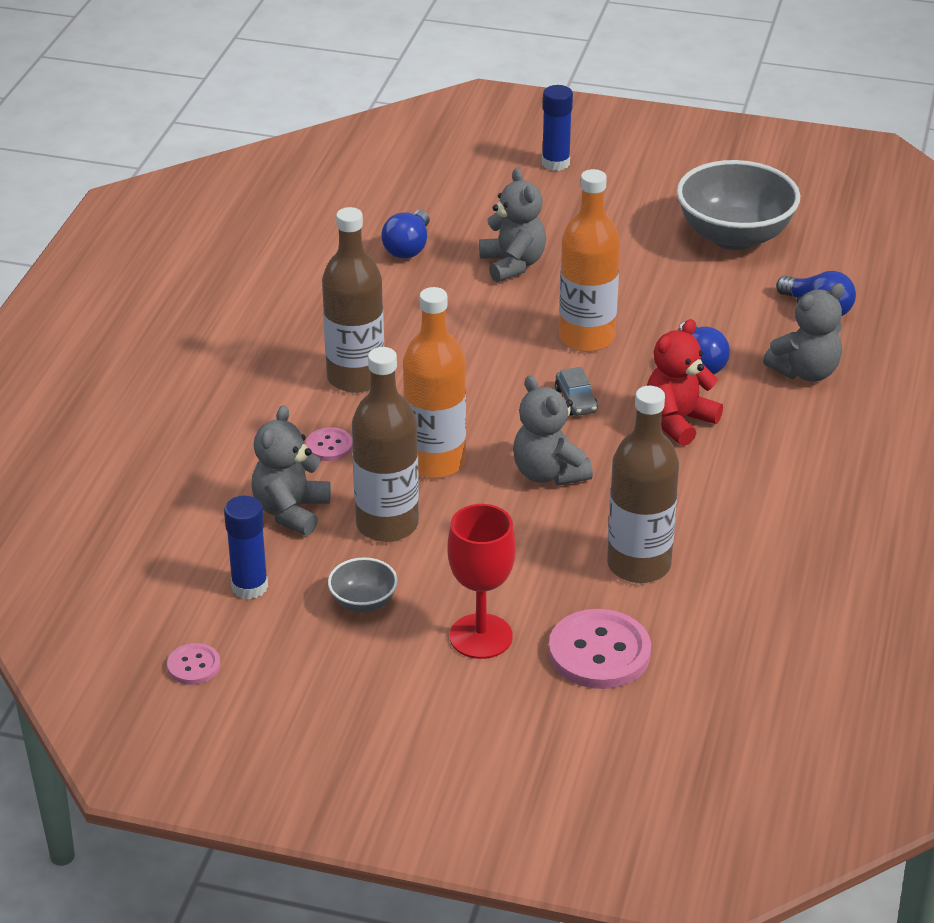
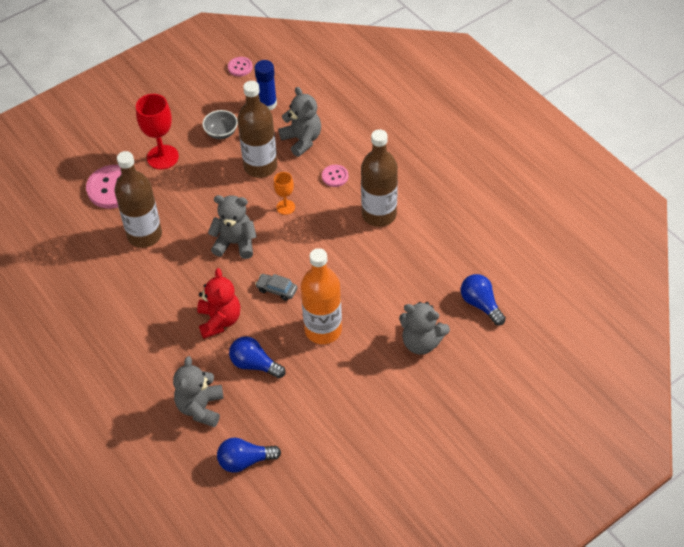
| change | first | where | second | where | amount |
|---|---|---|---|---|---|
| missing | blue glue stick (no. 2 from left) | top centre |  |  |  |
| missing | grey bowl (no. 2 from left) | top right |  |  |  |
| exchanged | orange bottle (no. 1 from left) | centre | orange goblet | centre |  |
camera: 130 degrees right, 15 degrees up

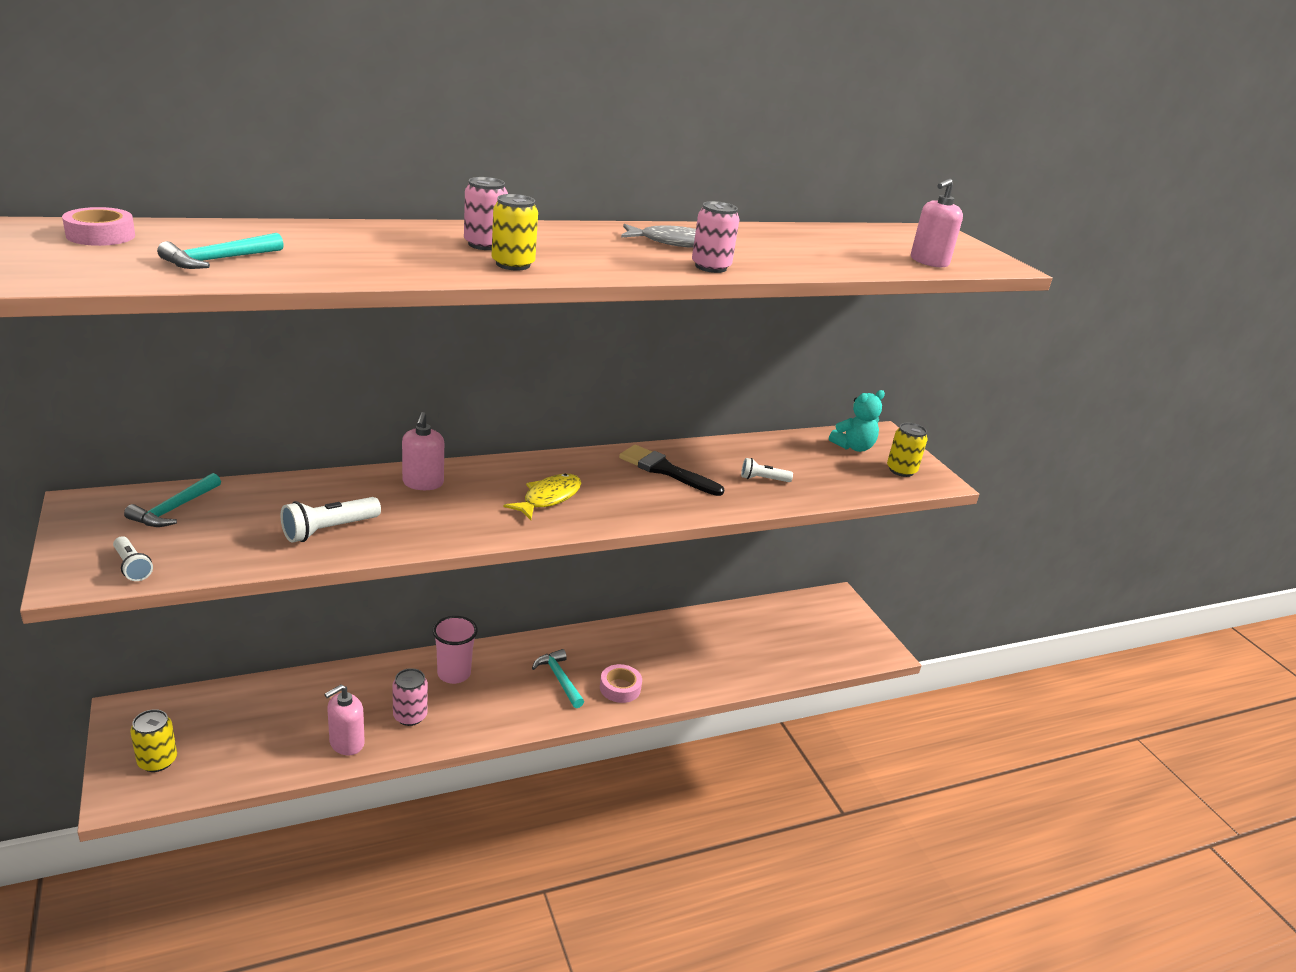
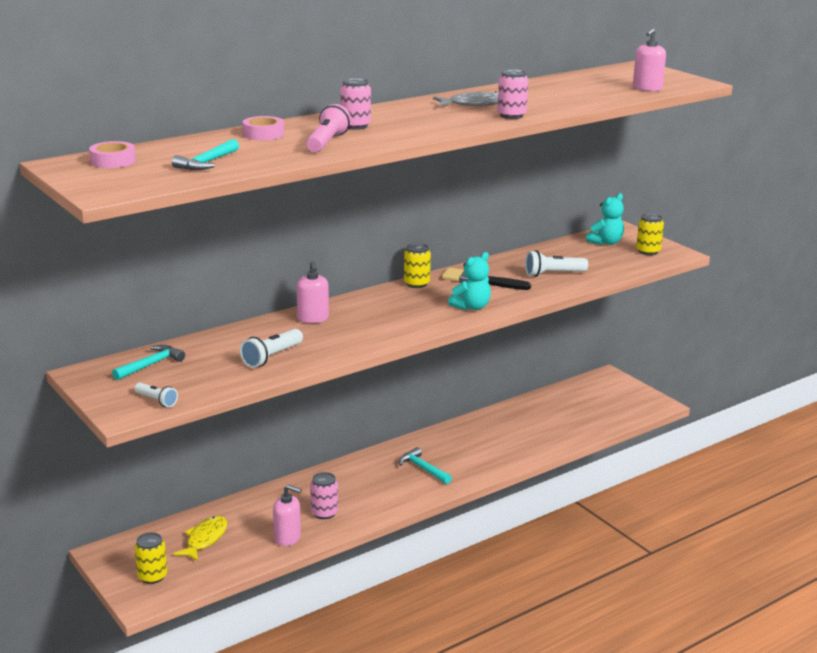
| change | first | where | second | where | amount |
|---|---|---|---|---|---|
| relocated | yellow can (no. 2 from left) | top centre |  | centre |  |
| size | white flashlight (no. 3 from left) | centre |  | middle right | x1.57 |
| spun | turquoise hammer (no. 1 from left) | middle left |  | middle left | 150 degrees counterclockwise |
| relocated | yellow fish | centre |  | bottom left |  |
| missing | pink cup | bottom centre |  |  |  |
| relocated | pink tape (no. 2 from left) | bottom centre |  | top left |  |
| spun | pink soap dispenser (no. 1 from left) | bottom left |  | bottom centre | 105 degrees counterclockwise |
| appeared |  |  | pink flashlight | top centre |  |
| appeared |  |  | turquoise teddy bear (no. 1 from left) | centre |  |
camera: 10 degrees left, 5 degrees down

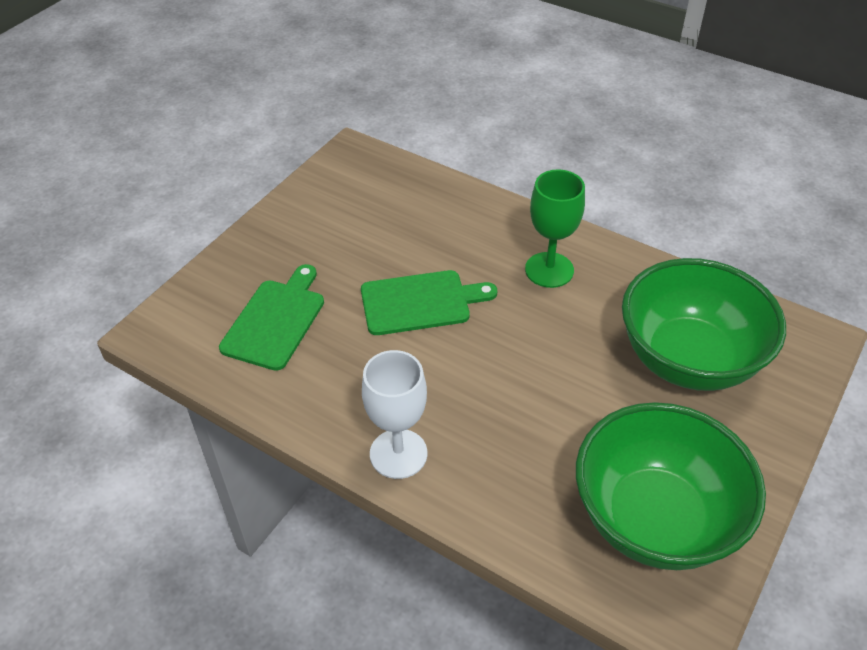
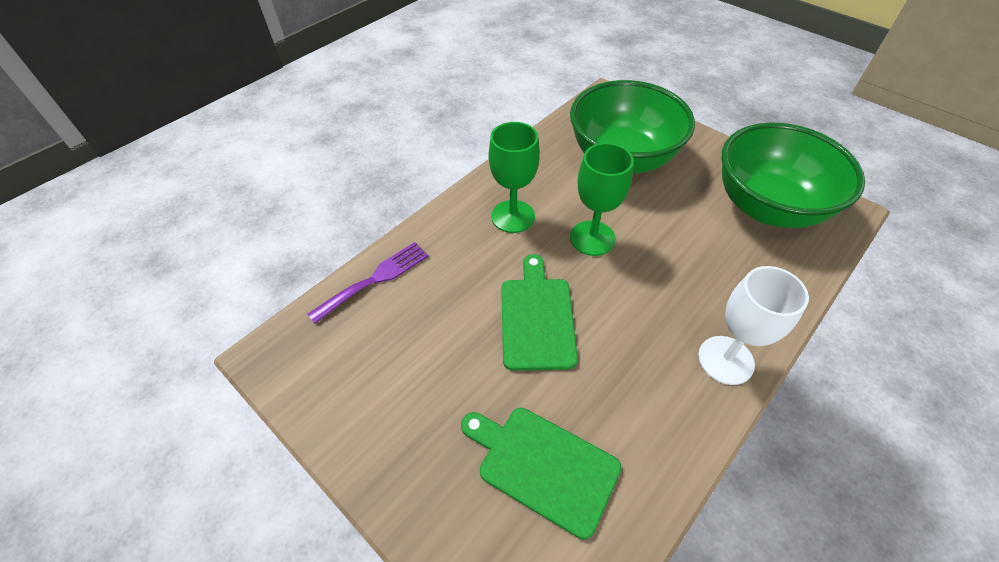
| change | first | where | second | where | amount |
|---|---|---|---|---|---|
| appeared |  |  | green goblet (no. 2 from left) | centre |  |
| appeared |  |  | purple fork | centre |  |
camera: 80 degrees left, 5 degrees up

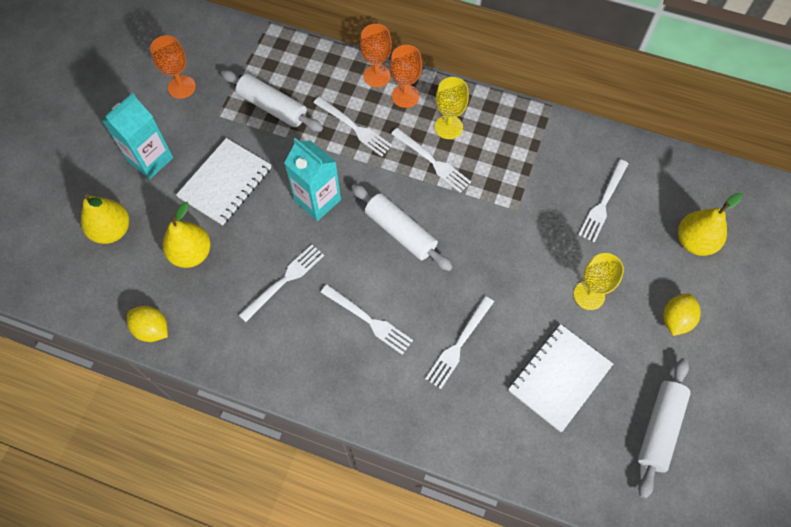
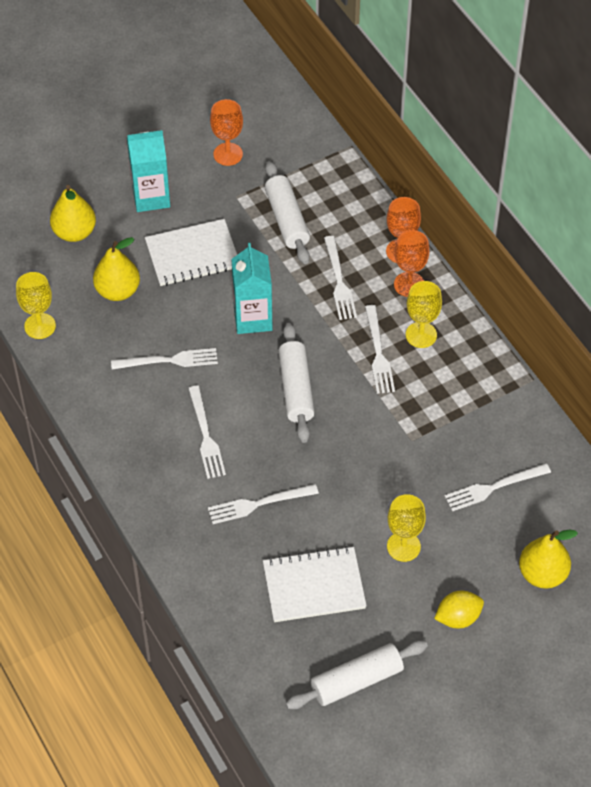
| change | first | where | second | where | amount |
|---|---|---|---|---|---|
| exchanged | yellow lemon (no. 1 from left) | middle left | yellow goblet (no. 1 from left) | middle left |  |
camera: 40 degrees right, 10 degrees down

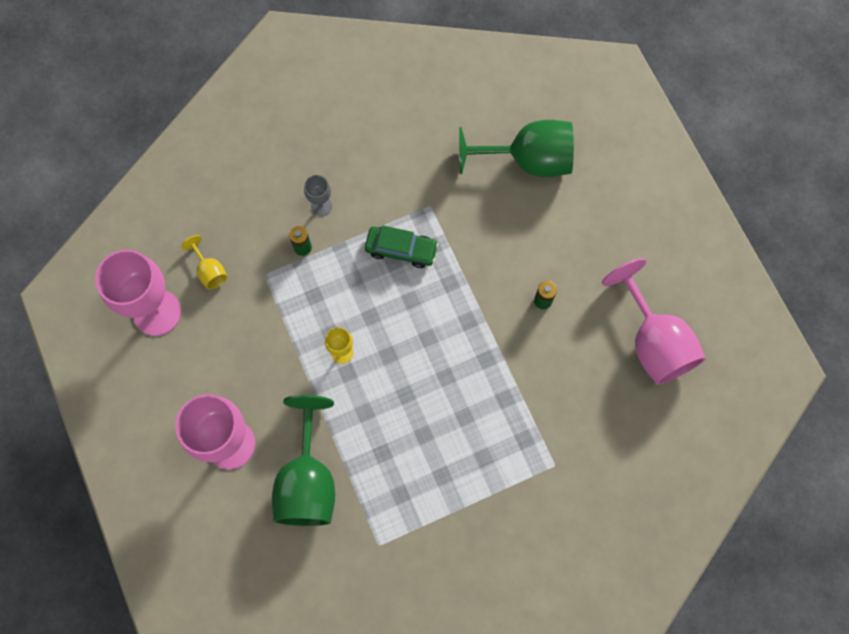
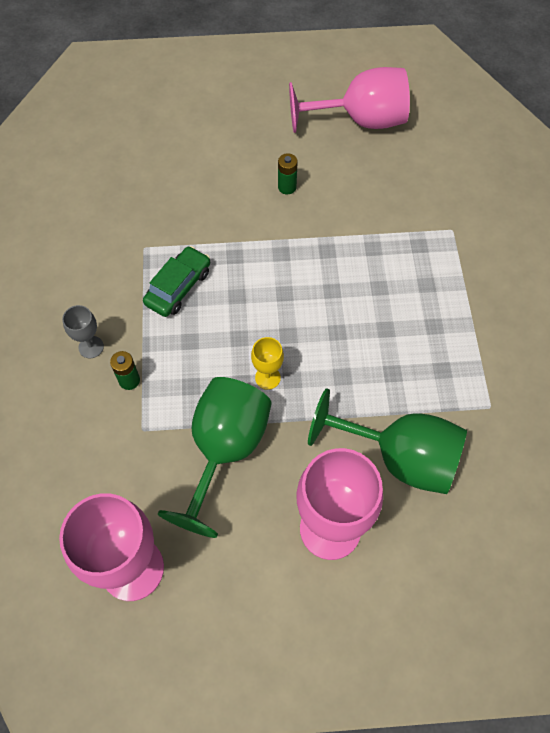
| change | first | where | second | where | amount |
|---|---|---|---|---|---|
| relocated | green goblet (no. 2 from left in the first image) | top centre | green goblet (no. 1 from left) | centre |  |
| missing | yellow goblet (no. 1 from left) | middle left |  |  |  |
camera: 70 degrees left, 10 degrees down

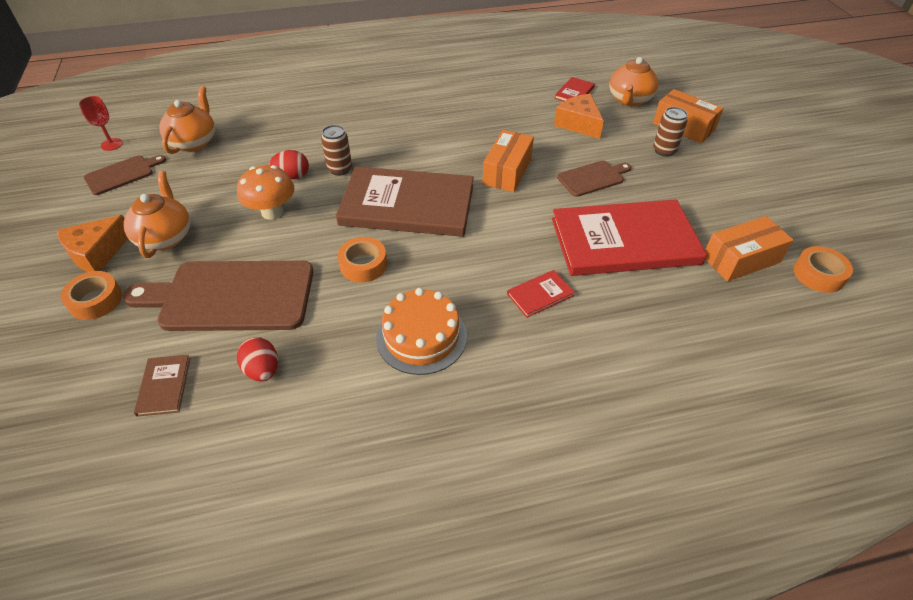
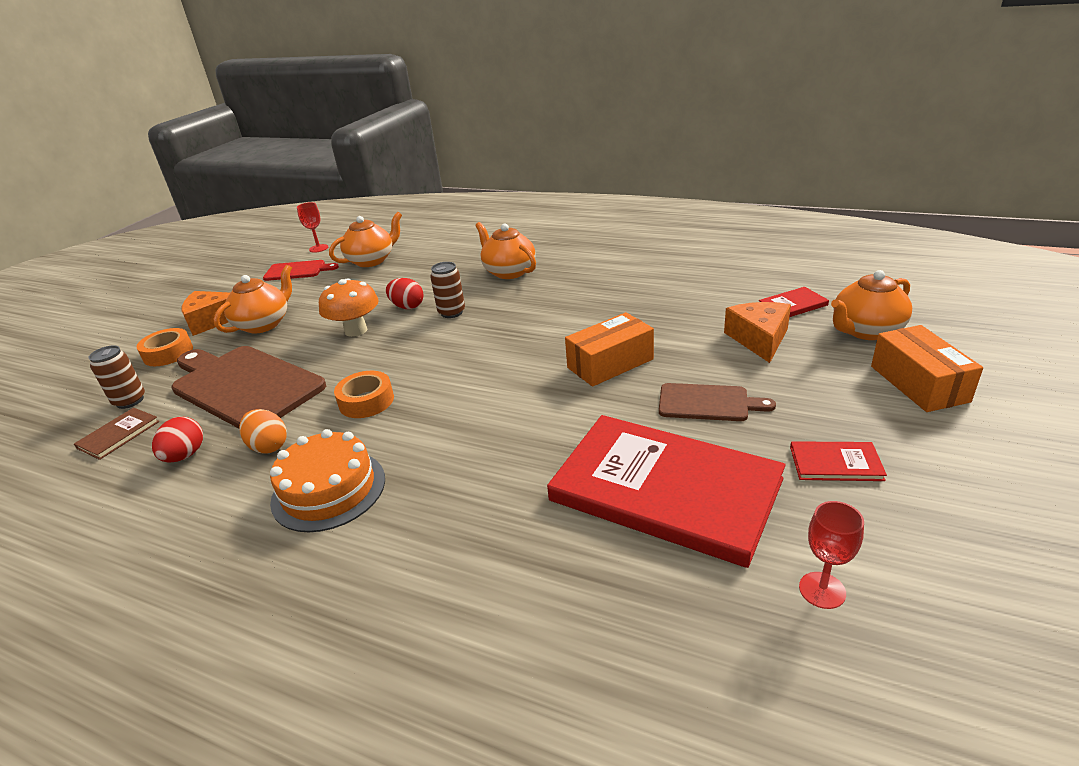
| change | first | where | second | where | amount |
|---|---|---|---|---|---|
| relocated | brown can (no. 2 from left in the first image) | top right | brown can (no. 1 from left) | middle left |  |
| colour | brown cutting board (no. 1 from left) | top left | red cutting board | middle left |  |
| missing | brown book (no. 2 from left) | centre |  |  |  |
| exchanged | orange box (no. 3 from left) | middle right | red goblet (no. 2 from left) | bottom right |  |
| missing | orange tape (no. 3 from left) | middle right |  |  |  |
| relocated | red book (no. 1 from left in the first image) | centre | red book (no. 3 from left) | middle right |  |
| appeared |  |  | orange teapot (no. 3 from left) | top centre |  |
| appeared |  |  | orange egg | middle left |  |
camera: 40 degrees right, 15 degrees down

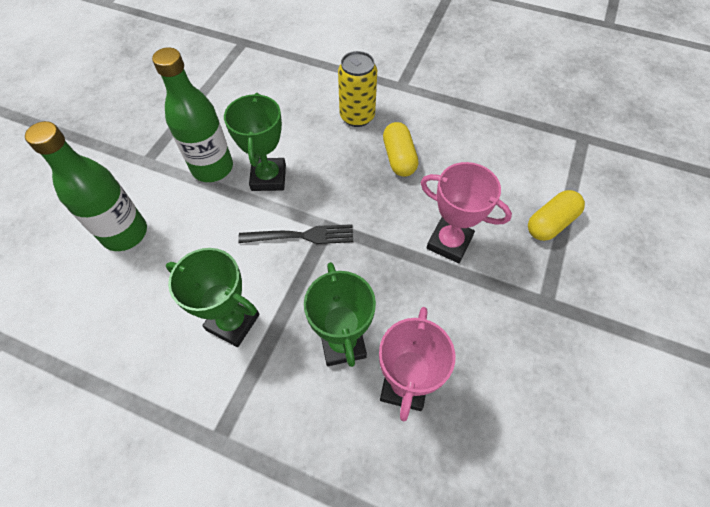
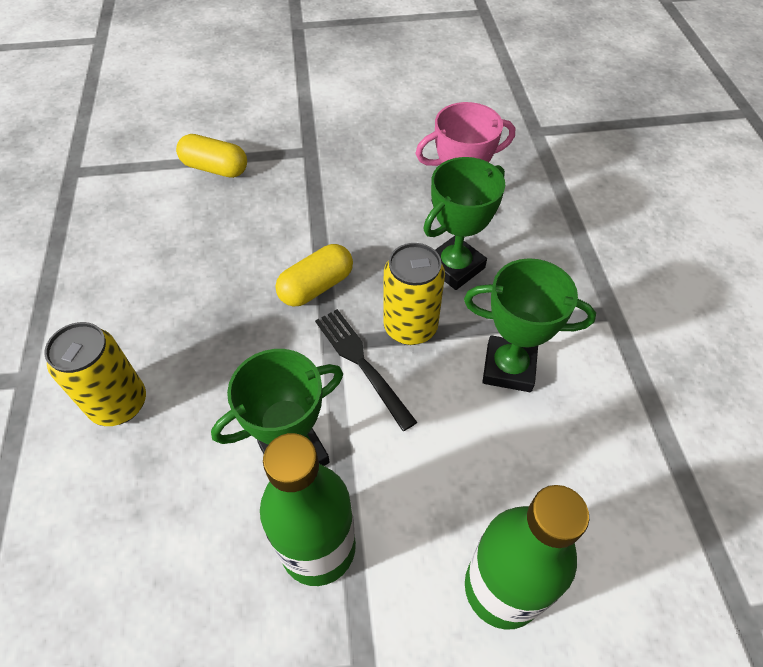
| change | first | where | second | where | amount |
|---|---|---|---|---|---|
| relocated | yellow capsule (no. 1 from left in the first image) | top centre | yellow capsule (no. 2 from left) | centre |  |
| missing | pink trophy (no. 2 from left) | centre |  |  |  |
| spun | green trophy (no. 1 from left in the first image) | middle left | green trophy (no. 3 from left) | middle right | 75 degrees counterclockwise |
| appeared |  |  | yellow can (no. 2 from left) | centre |  |
camera: 120 degrees left, 5 degrees down

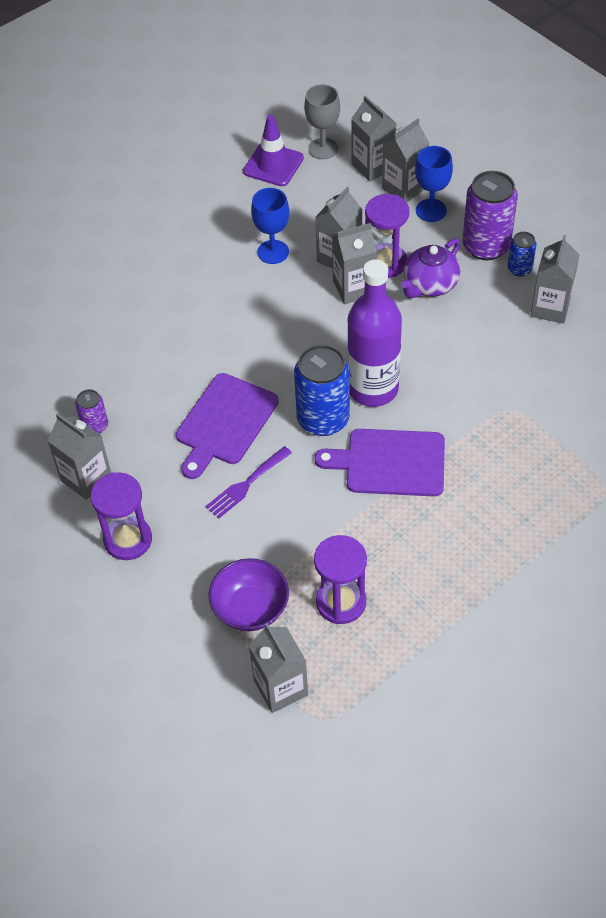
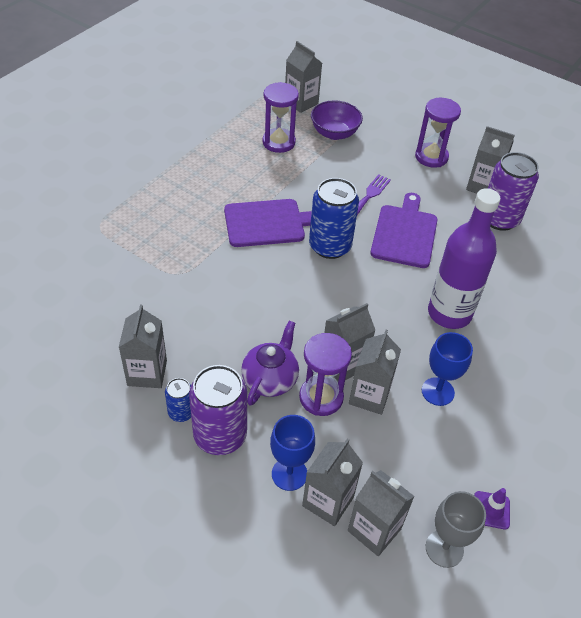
| change | first | where | second | where | amount |
|---|---|---|---|---|---|
| size | purple traffic cone | top centre |  | bottom right | x0.59 |
| relocated | purple bottle | centre |  | middle right |  |
| size | purple can (no. 1 from left in the first image) | middle left | purple can (no. 2 from left) | top right | x1.96 |
camera: 160 degrees right, 5 degrees down

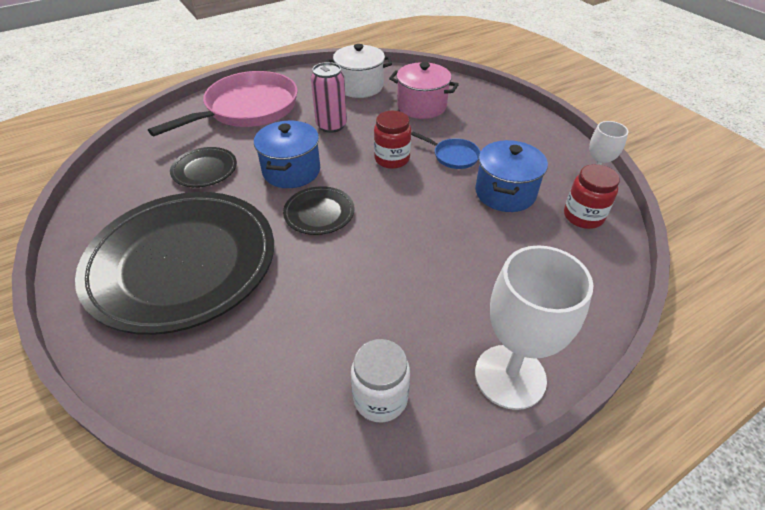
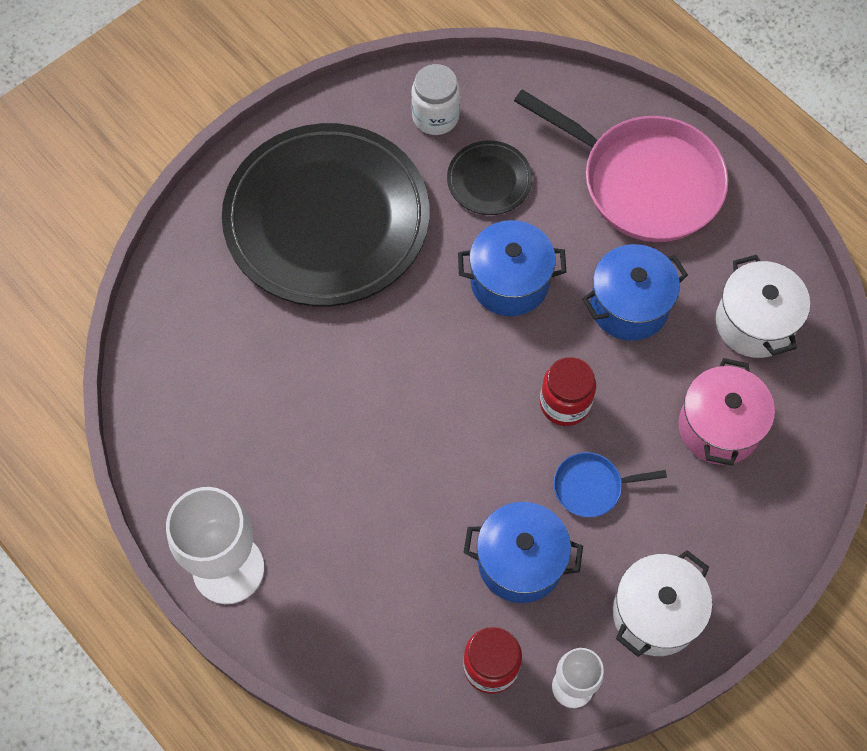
| change | first | where | second | where | amount |
|---|---|---|---|---|---|
| exchanged | pink can | top centre | blue pot (no. 3 from left) | middle right |  |
| spun | blue pan | top centre |  | middle right | 60 degrees clockwise |
| missing | black plate (no. 3 from left) | centre |  |  |  |
| relocated | white jar | bottom centre |  | top centre |  |
| appeared |  |  | white pot (no. 1 from left) | bottom right |  |
camera: 80 degrees right, 20 degrees up

